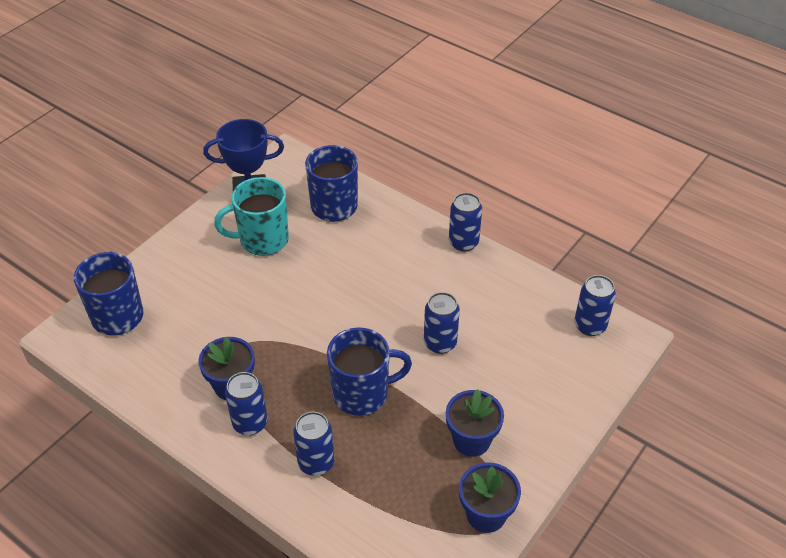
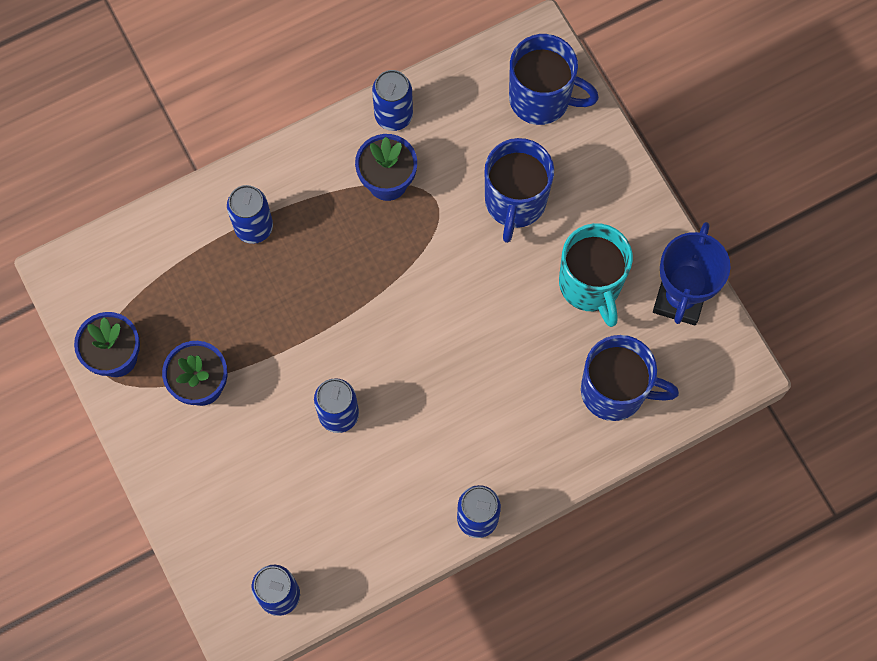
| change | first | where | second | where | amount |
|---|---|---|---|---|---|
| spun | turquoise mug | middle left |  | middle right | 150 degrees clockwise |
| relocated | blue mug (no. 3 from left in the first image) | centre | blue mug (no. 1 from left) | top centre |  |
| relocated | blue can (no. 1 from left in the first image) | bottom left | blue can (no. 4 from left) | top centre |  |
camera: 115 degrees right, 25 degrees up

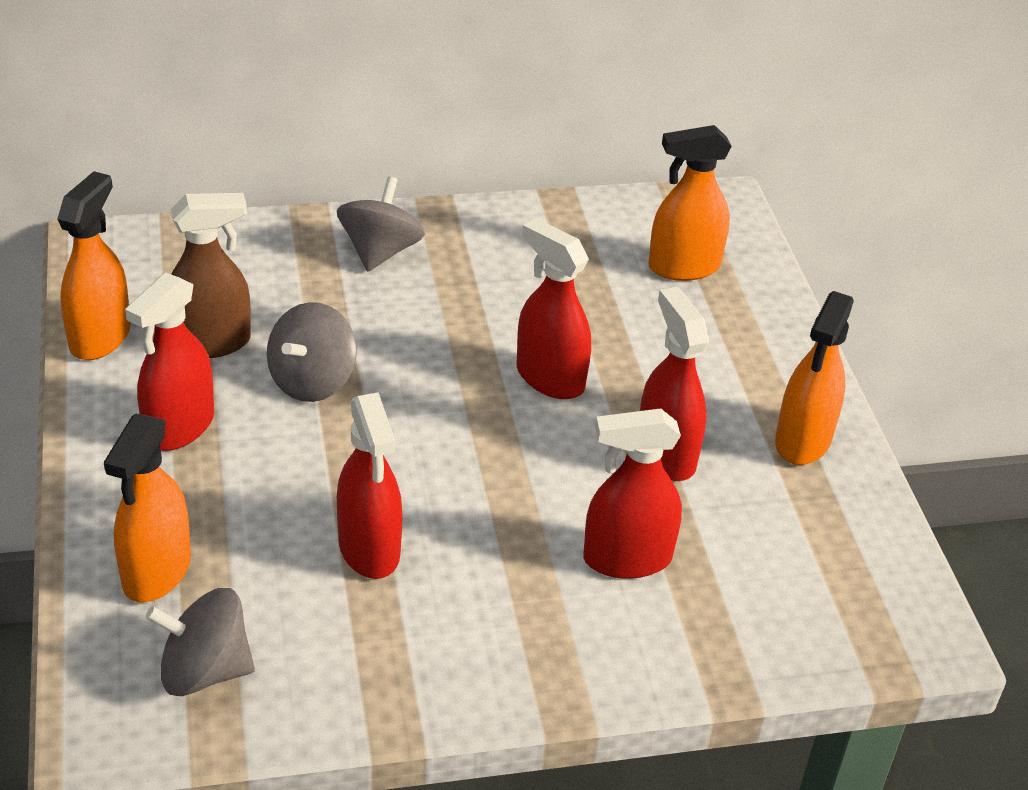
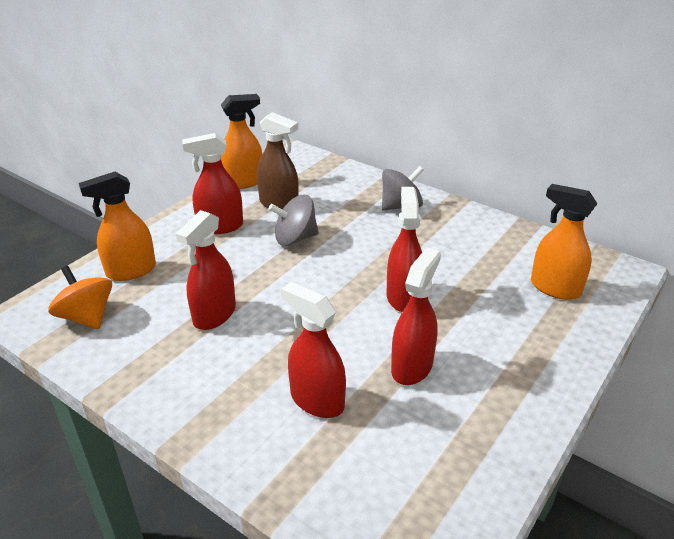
| change | first | where | second | where | amount |
|---|---|---|---|---|---|
| missing | orange spray bottle (no. 4 from left) | middle right |  |  |  |
| colour | grey spinning top (no. 1 from left) | bottom left | orange spinning top | middle left |  |
camera: 50 degrees right, 5 degrees down

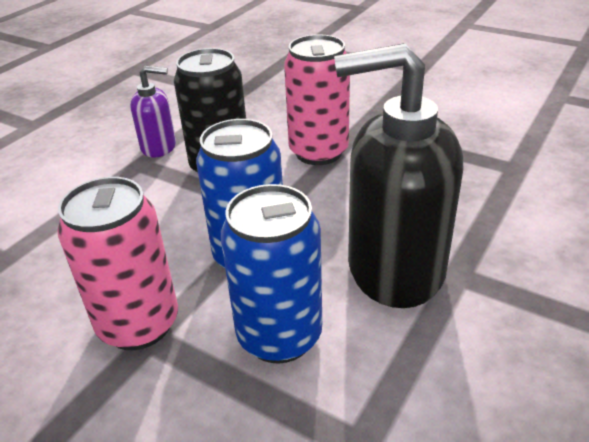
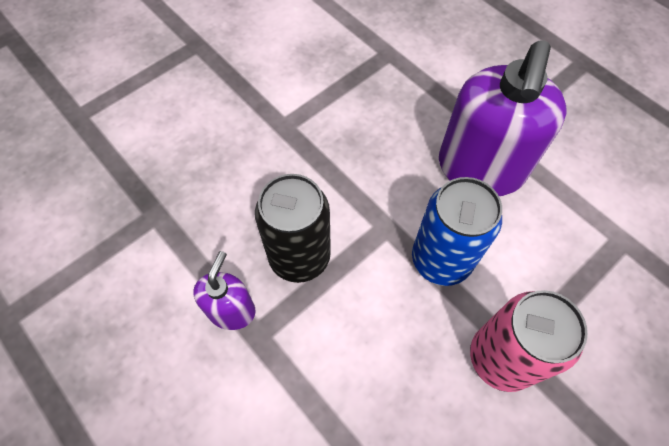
| change | first | where | second | where | amount |
|---|---|---|---|---|---|
| missing | pink can (no. 2 from left) | top centre |  |  |  |
| colour | black soap dispenser | middle right | purple soap dispenser (no. 2 from left) | top right |  |
| missing | blue can (no. 2 from left) | centre |  |  |  |
camera: 75 degrees left, 25 degrees up

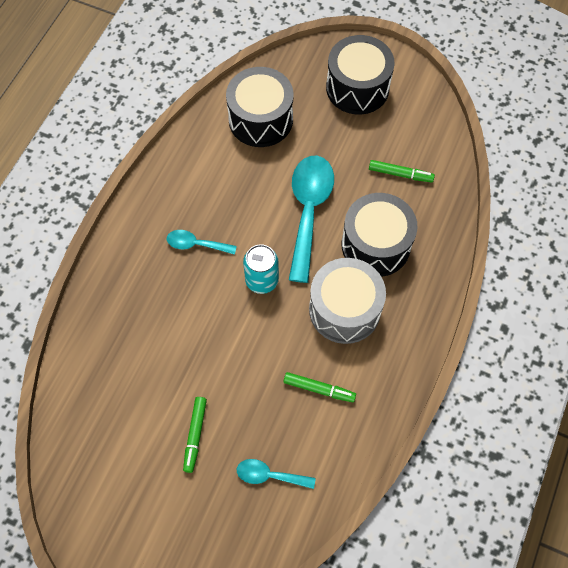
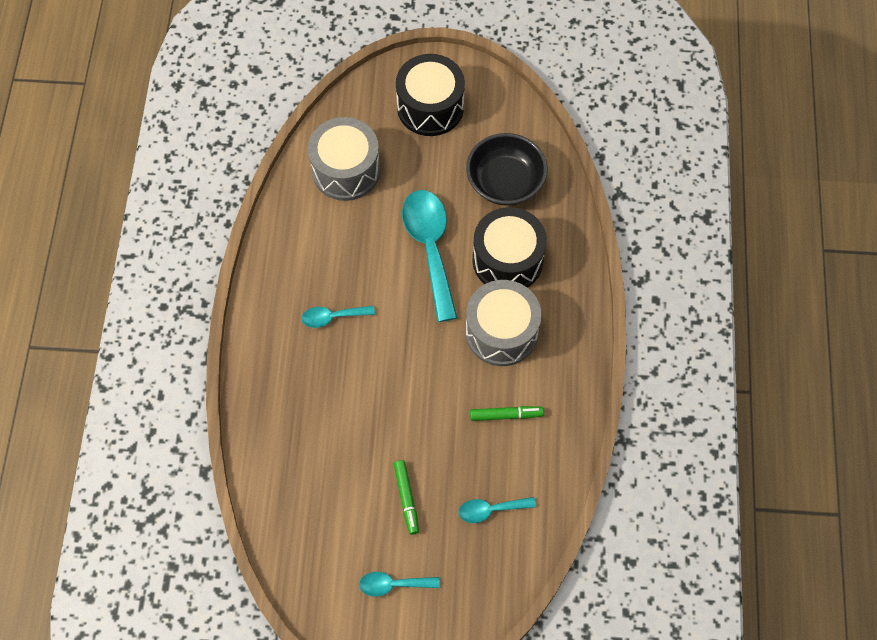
| change | first | where | second | where | amount |
|---|---|---|---|---|---|
| colour | black drum (no. 1 from left) | top centre | grey drum (no. 1 from left) | top centre |  |
| exchanged | green marker (no. 3 from left) | top right | black bowl | top centre |  |
| missing | turquoise can | centre |  |  |  |
| appeared |  |  | turquoise spoon (no. 2 from left) | bottom centre |  |
camera: 20 degrees left, 0 degrees up

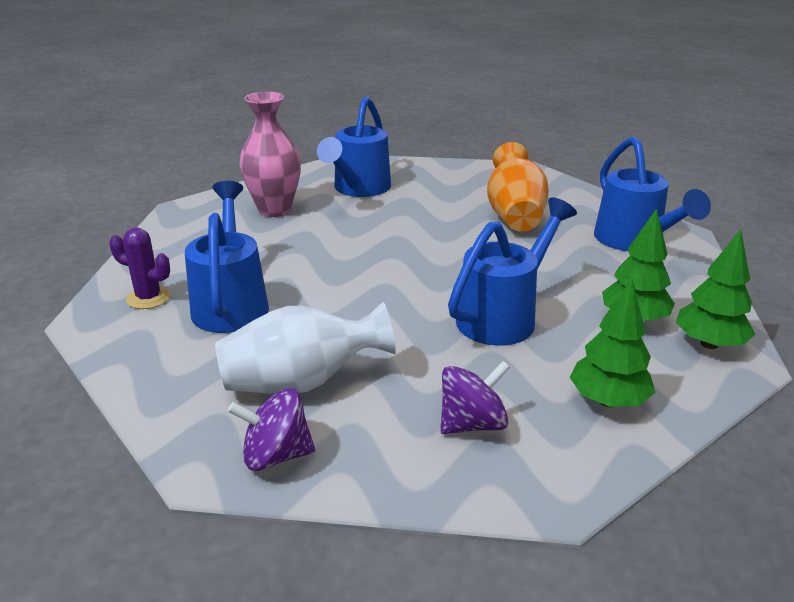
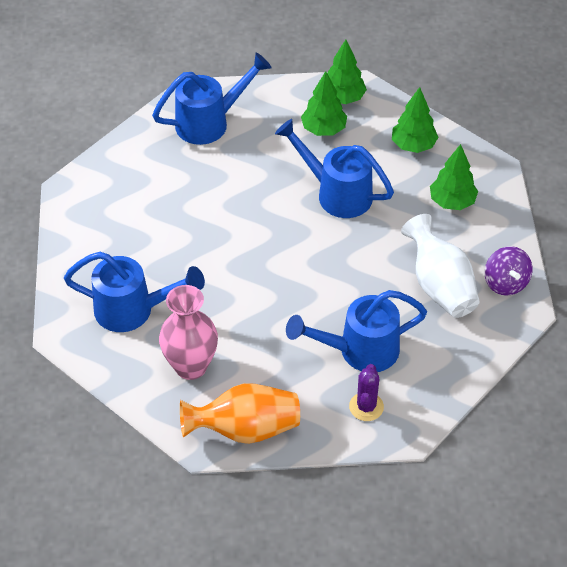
| change | first | where | second | where | amount |
|---|---|---|---|---|---|
| relocated | orange vase | top centre |  | bottom centre |  |
| exchanged | purple spinning top (no. 2 from left) | centre | green tree (no. 4 from left) | top right |  |
camera: 100 degrees left, 20 degrees up

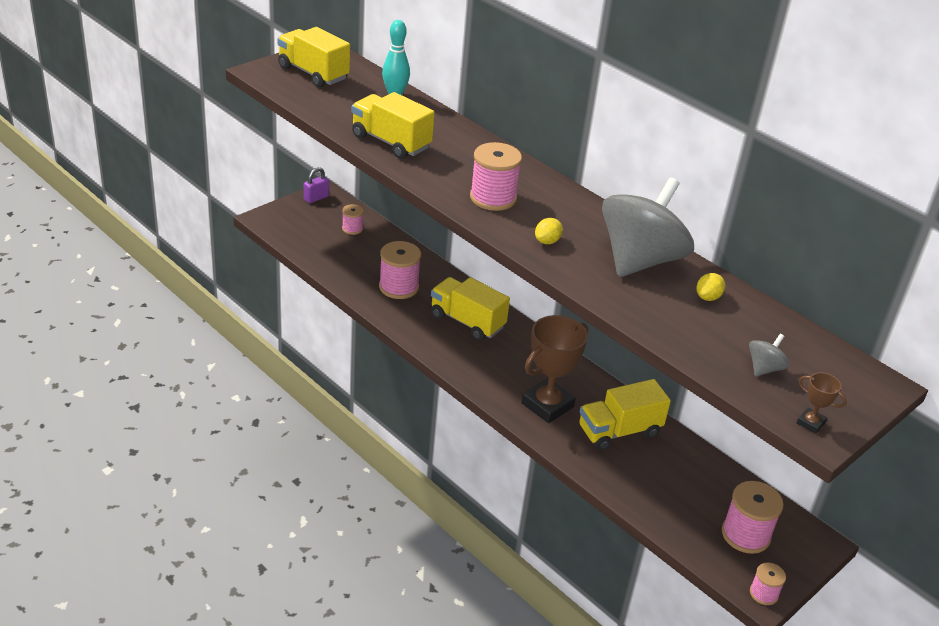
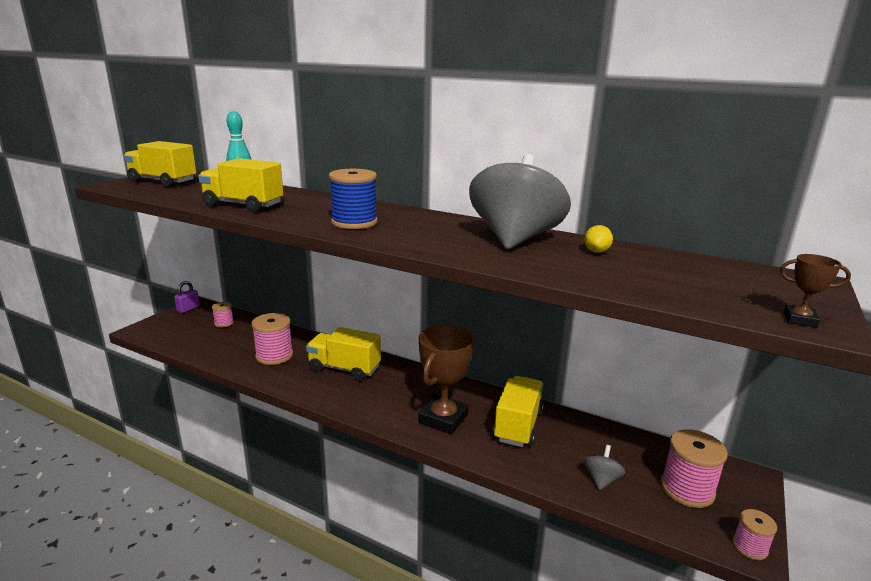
| change | first | where | second | where | amount |
|---|---|---|---|---|---|
| colour | pink spool (no. 3 from left) | top centre | blue spool | centre |  |
| missing | yellow lemon (no. 1 from left) | centre |  |  |  |
| relocated | grey spinning top (no. 2 from left) | middle right |  | bottom right |  |
| spun | yellow truck (no. 4 from left) | centre |  | bottom centre | 150 degrees clockwise |
camera: 15 degrees left, 15 degrees down

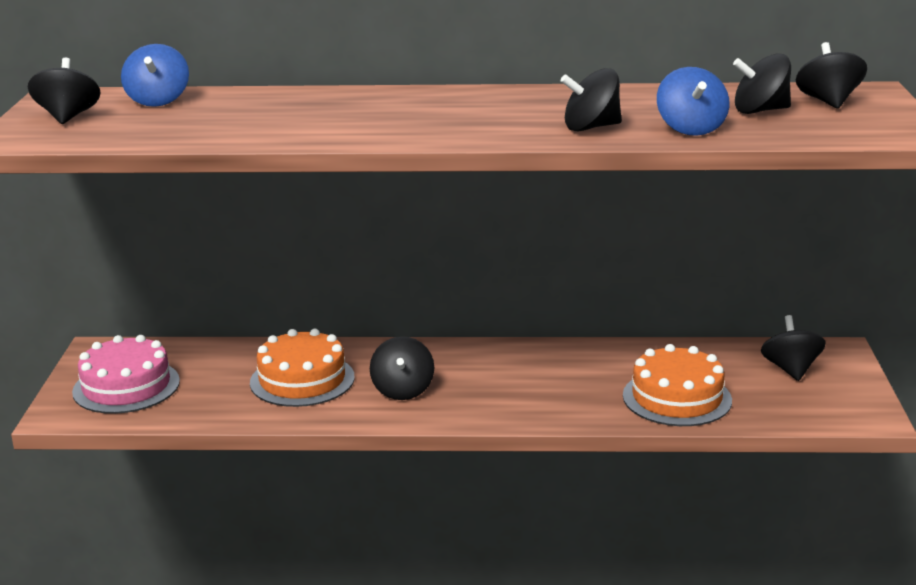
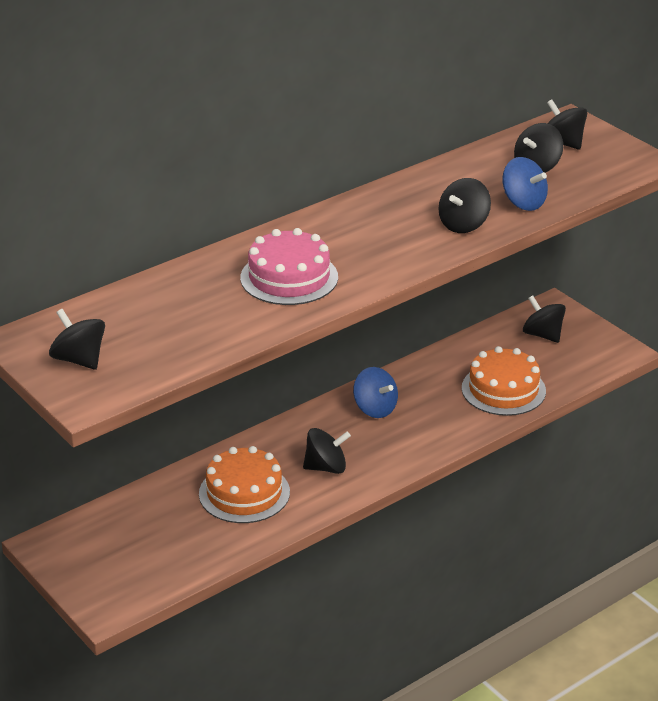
| change | first | where | second | where | amount |
|---|---|---|---|---|---|
| relocated | blue spinning top (no. 1 from left) | top left |  | centre |  |
| relocated | pink cake | middle left |  | centre |  |
| spun | black spinning top (no. 2 from left) | centre |  | centre | 60 degrees counterclockwise |
camera: 40 degrees left, 10 degrees up

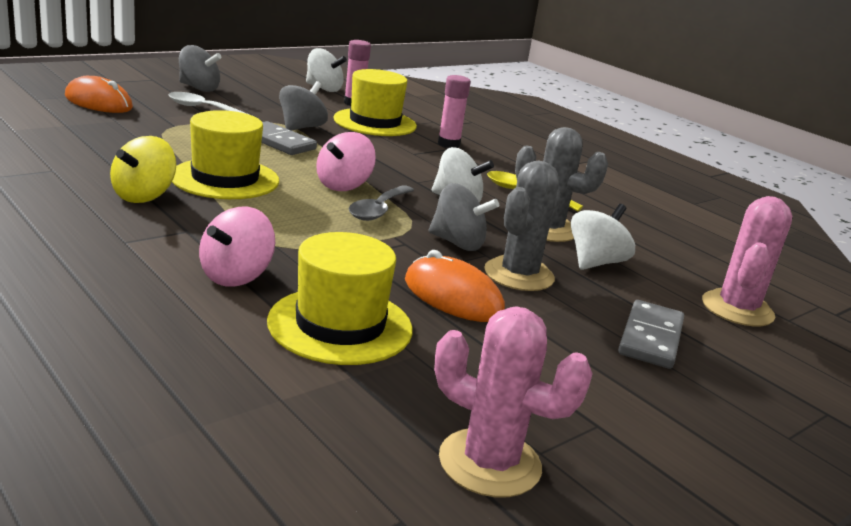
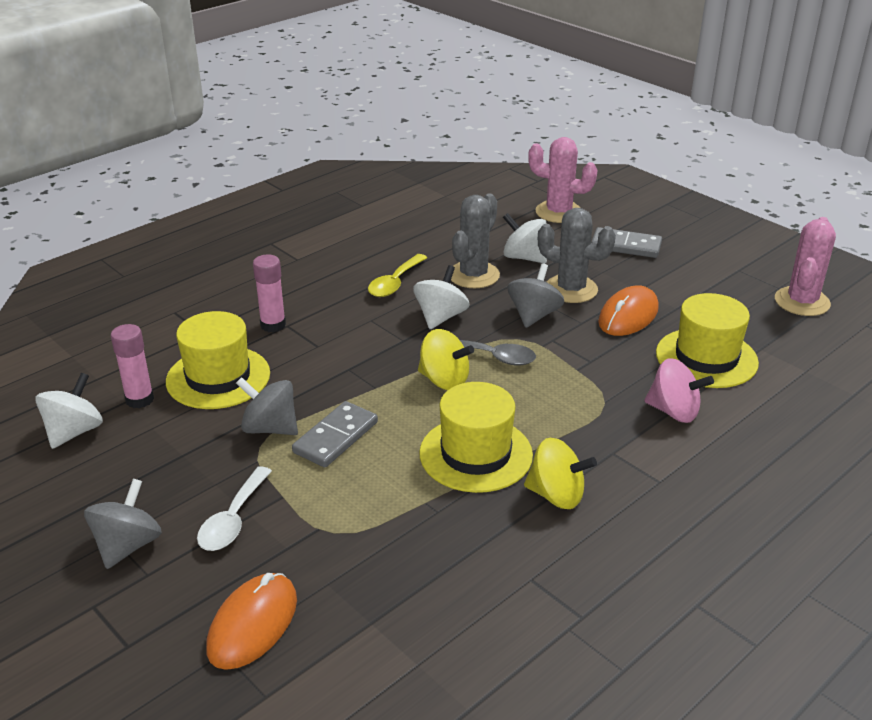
| change | first | where | second | where | amount |
|---|---|---|---|---|---|
| colour | pink spinning top (no. 2 from left) | top centre | yellow spinning top (no. 1 from left) | centre |  |
camera: 90 degrees left, 10 degrees up

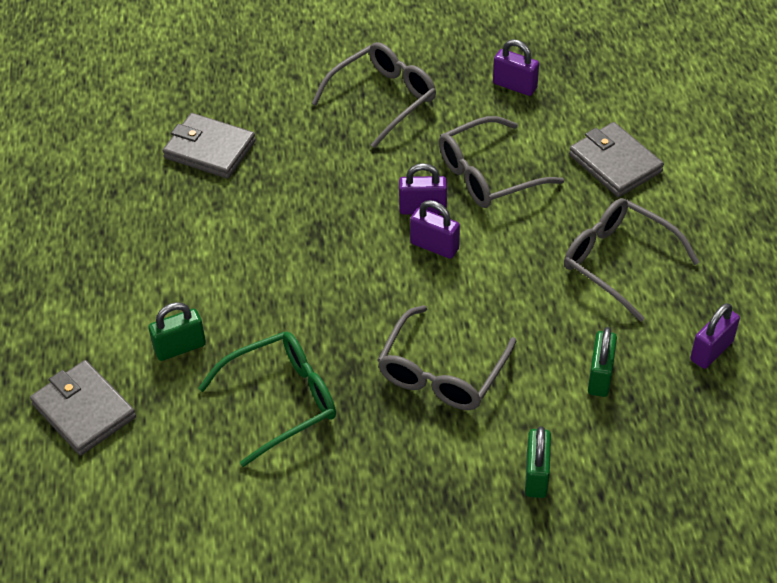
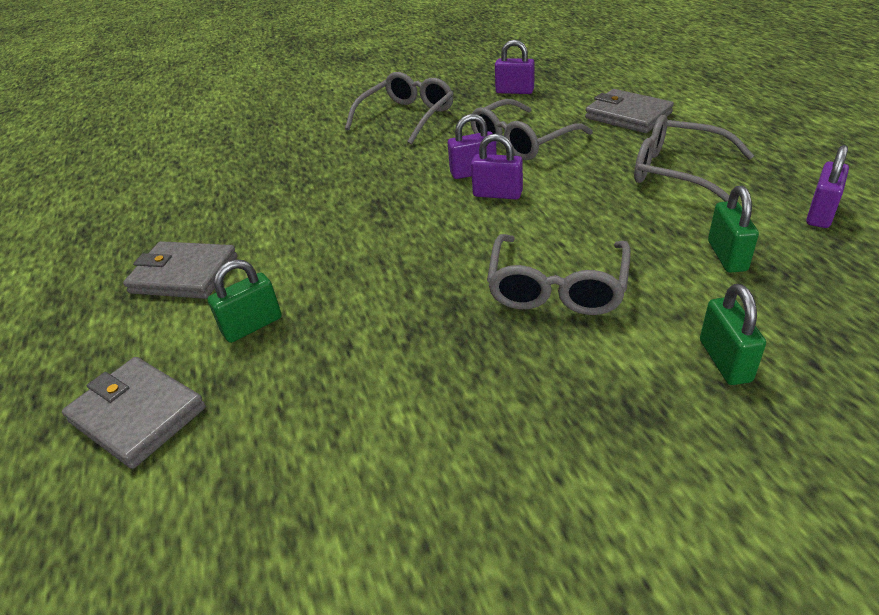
| change | first | where | second | where | amount |
|---|---|---|---|---|---|
| relocated | grey wallet (no. 2 from left) | top left |  | middle left |  |
| missing | green glasses | bottom centre |  |  |  |
camera: 10 degrees left, 10 degrees down

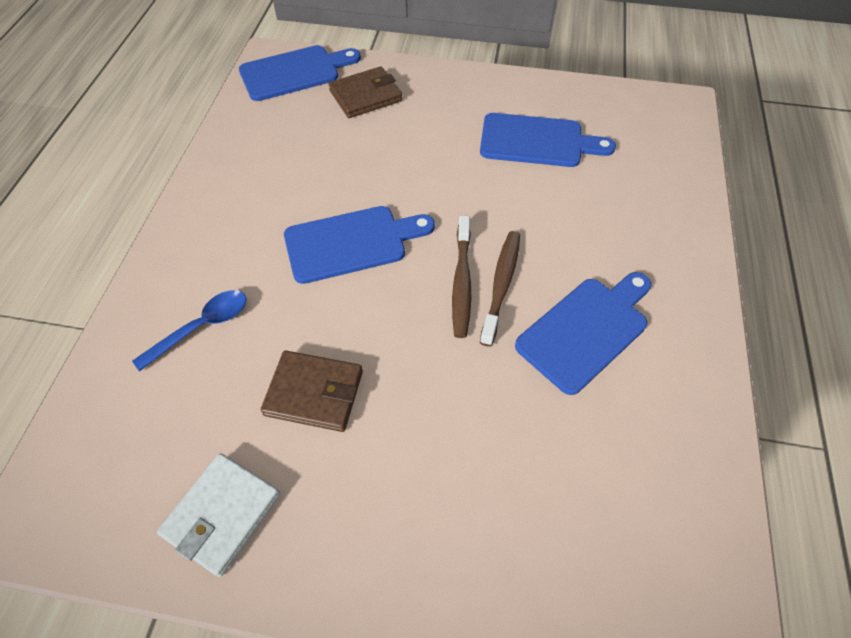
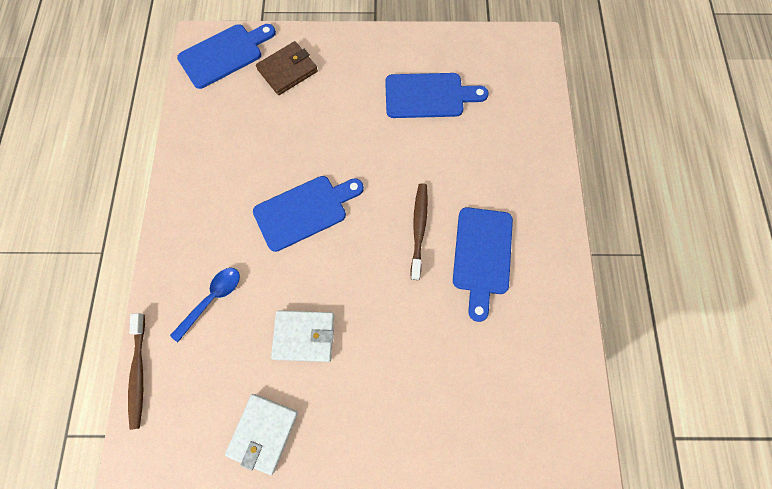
| change | first | where | second | where | amount |
|---|---|---|---|---|---|
| relocated | brown toothbrush (no. 1 from left) | centre |  | bottom left |  |
| spun | blue cutting board (no. 4 from left) | middle right |  | centre | 150 degrees clockwise |
| colour | brown wallet (no. 1 from left) | centre | white wallet (no. 2 from left) | bottom centre |  |
camera: 10 degrees left, 15 degrees up

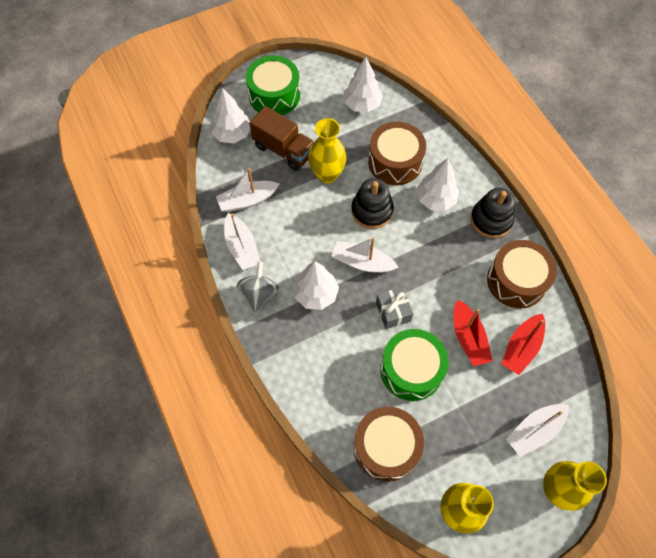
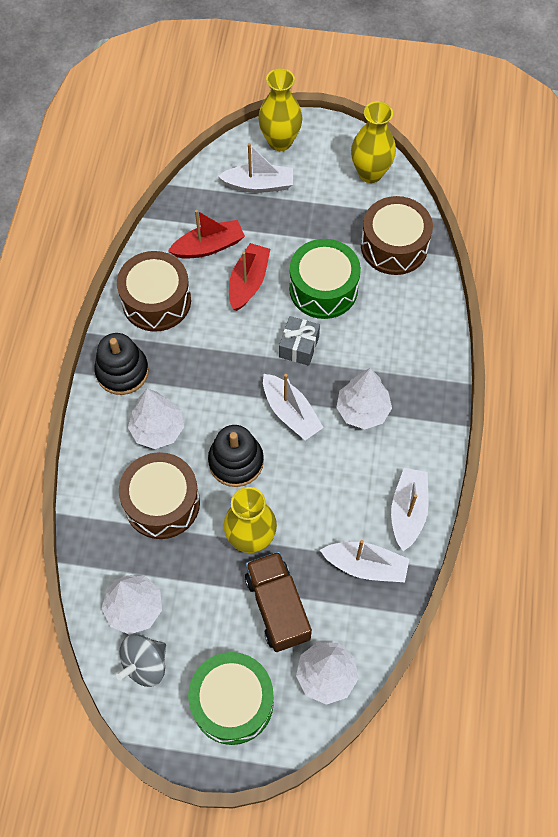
| change | first | where | second | where | amount |
|---|---|---|---|---|---|
| relocated | grey spinning top | centre |  | bottom left |  |
camera: 145 degrees left, 0 degrees up

